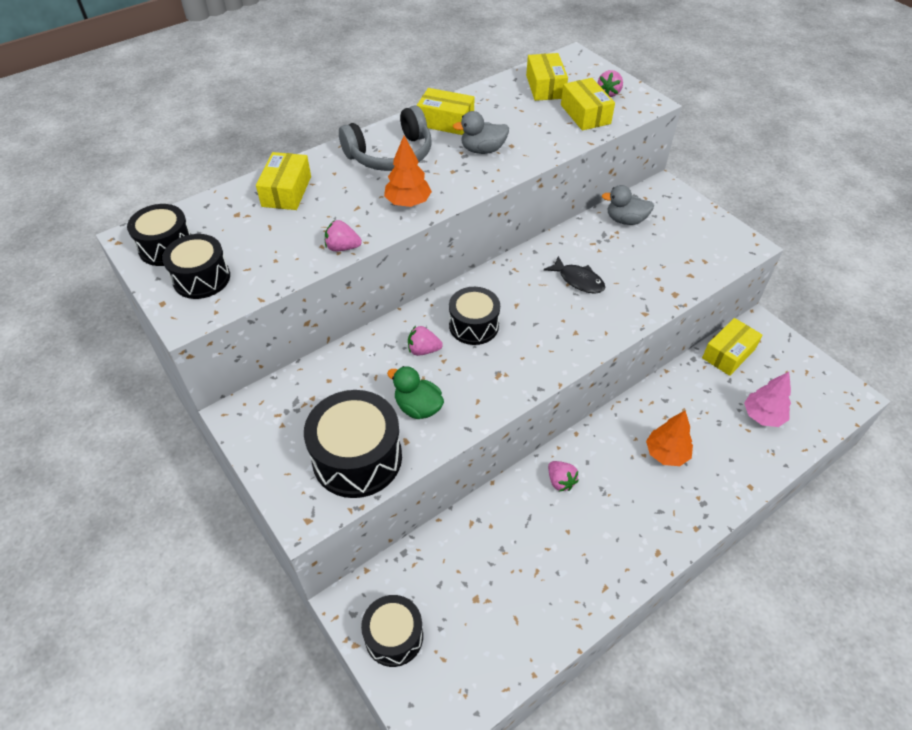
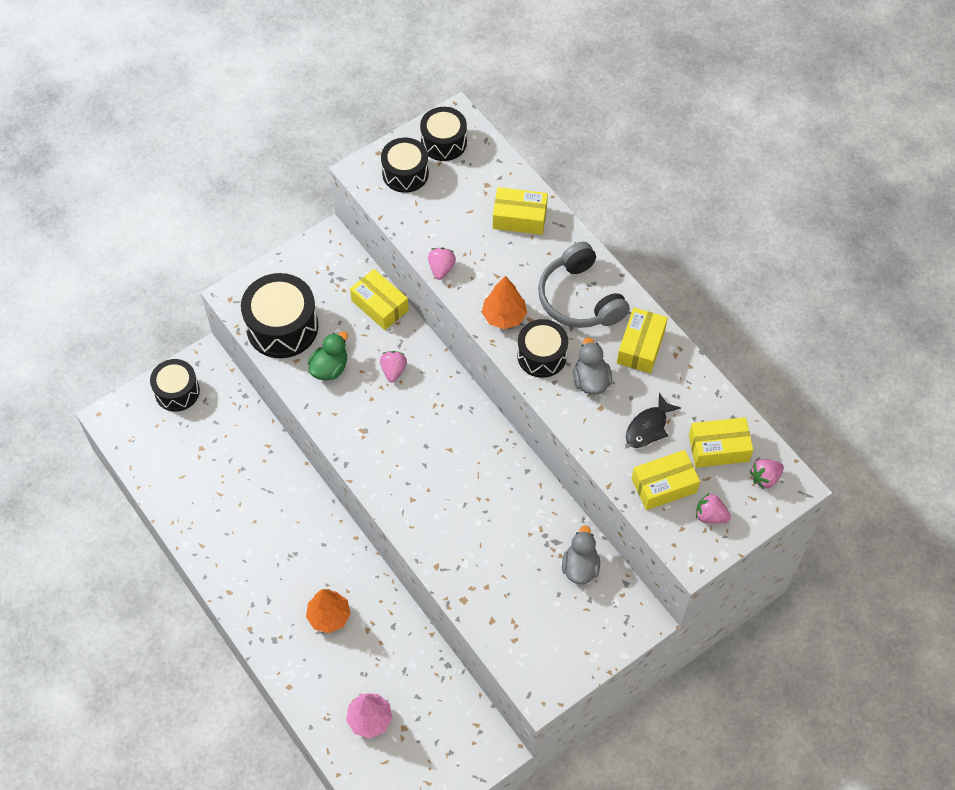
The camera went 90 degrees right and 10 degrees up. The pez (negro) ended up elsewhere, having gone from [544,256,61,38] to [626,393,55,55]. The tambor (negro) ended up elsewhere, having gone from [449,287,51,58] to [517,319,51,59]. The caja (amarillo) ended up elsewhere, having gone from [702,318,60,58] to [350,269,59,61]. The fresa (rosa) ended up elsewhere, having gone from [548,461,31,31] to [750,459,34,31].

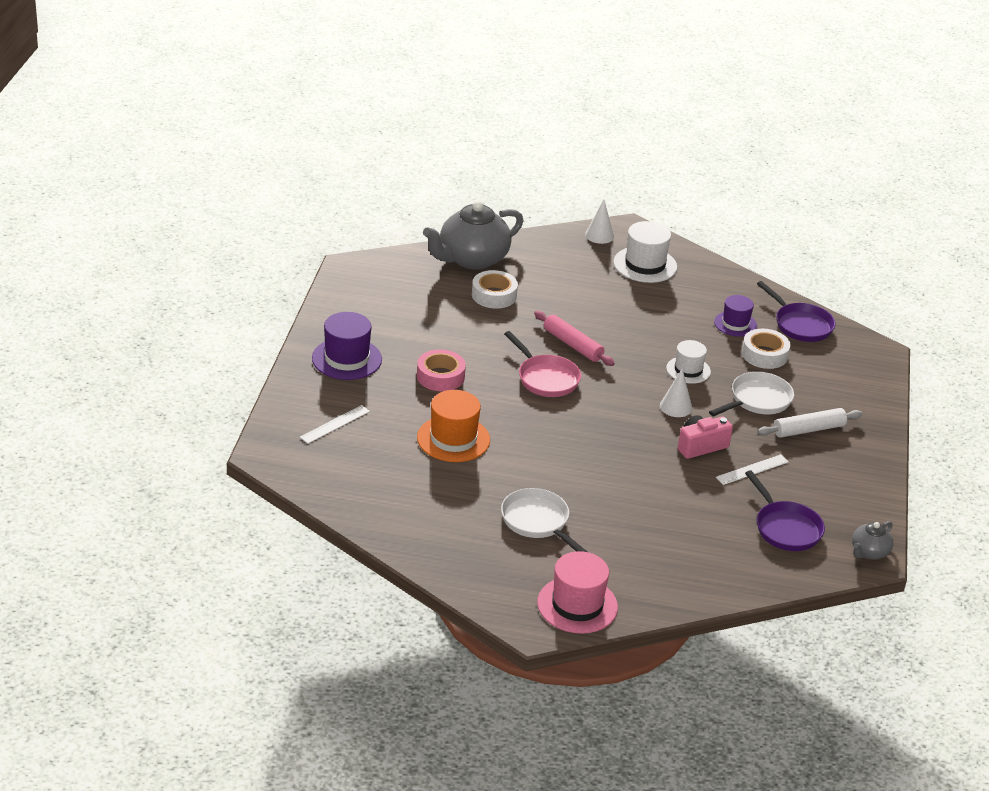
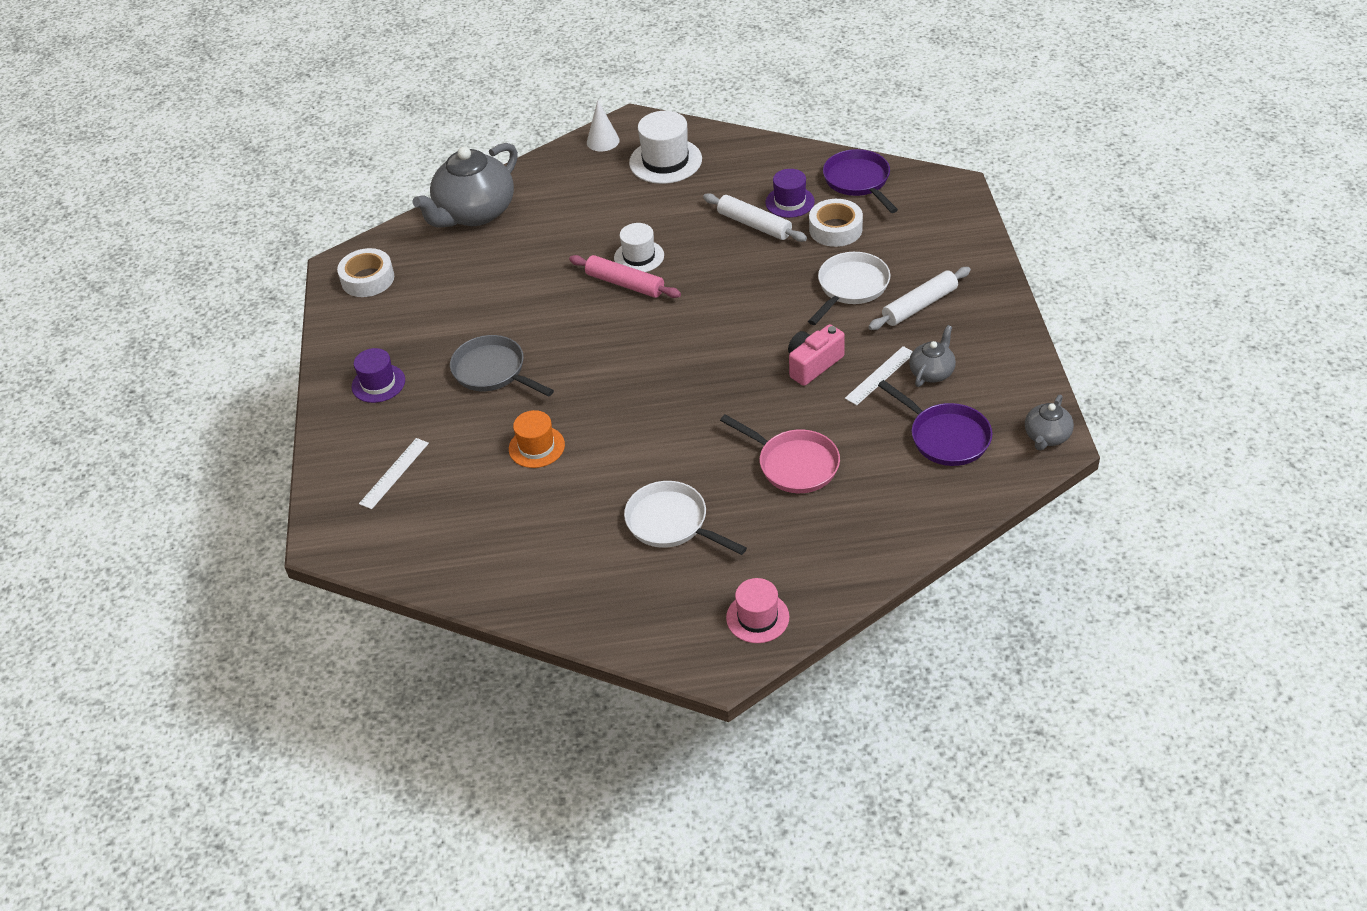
The camera went 10 degrees left and 10 degrees up. The cinta adhesiva (blanco) ended up elsewhere, having gone from [472,270,46,39] to [337,248,57,49]. The sartén (morado) at [757,281,78,61] ended up facing another way, 150 degrees counterclockwise from before. The size of the sombrero (morado) at [312,312,70,68] changed by a factor of 0.65. The sartén (rosa) ended up elsewhere, having gone from [504,331,77,66] to [720,414,120,79]. The sombrero (blanco) ended up elsewhere, having gone from [666,340,45,44] to [614,223,50,49]. Where the cinta adhesiva (rosa) stood at [417,349,49,42], the sartén (gris) came to stand at [450,335,104,62]. The second view lost the cono (blanco) at [660,368,32,49]. The size of the sombrero (naranja) at [417,390,73,72] changed by a factor of 0.65. The size of the sombrero (rosa) at [537,551,81,83] changed by a factor of 0.65. The second view gained the rodillo (blanco) at [703,193,104,49]. The second view gained the tetera (gris) at [909,325,47,62].

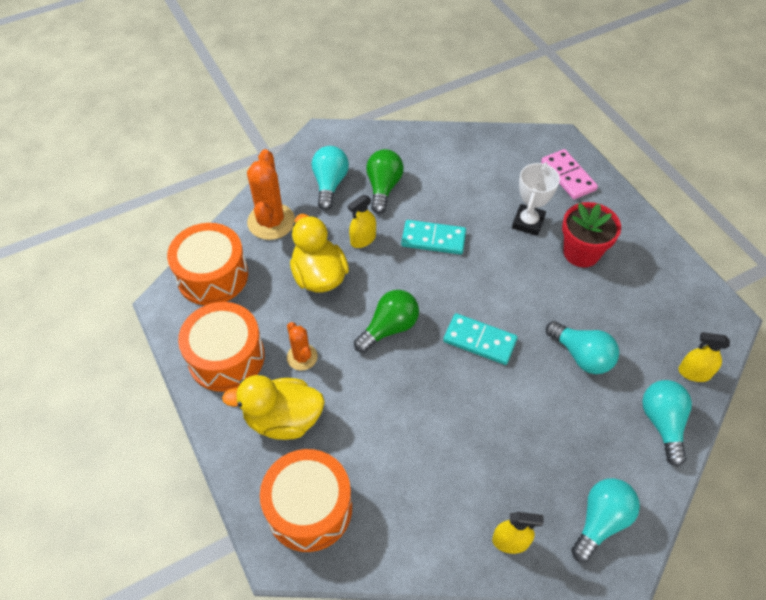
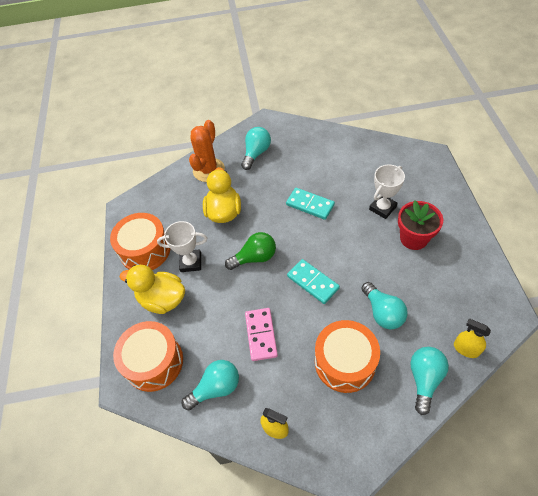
The camera went 25 degrees right and 0 degrees up. The second view lost the bombilla (verde) at [366,149,38,65]. The ficha de dominó (rosa) ended up elsewhere, having gone from [541,149,57,50] to [245,308,33,53]. The second view lost the pulverizador (amarillo) at [348,195,28,53]. The tambor (naranja) ended up elsewhere, having gone from [167,223,81,82] to [315,320,65,73]. Where the cactus (naranja) stood at [287,322,31,49], the trofeo (blanco) came to stand at [157,221,50,51]. The bombilla (turquesa) ended up elsewhere, having gone from [571,478,69,84] to [182,360,57,50].

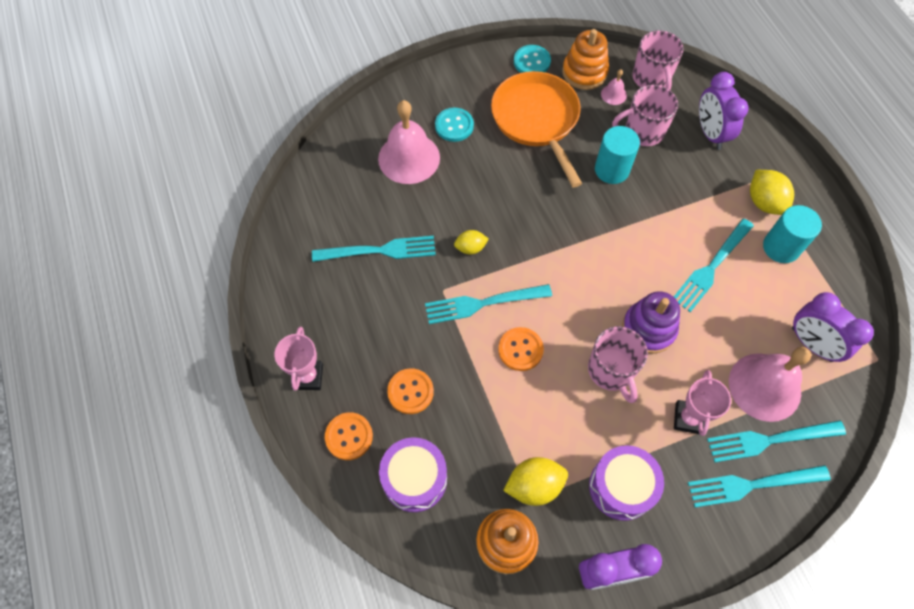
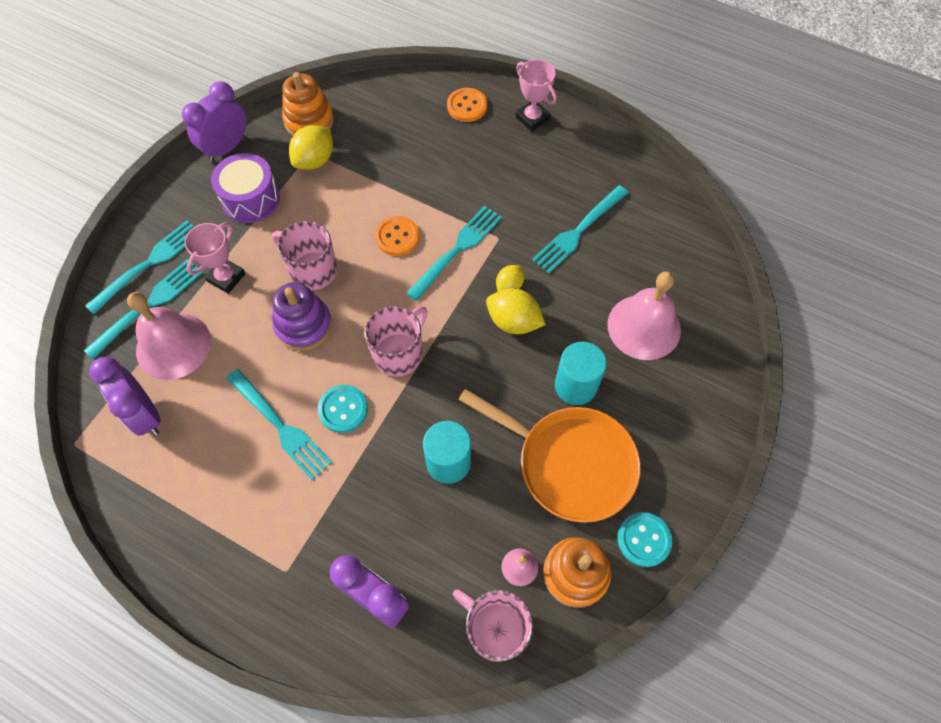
The camera went 140 degrees right and 0 degrees up. The taza (rosa) ended up elsewhere, having gone from [612,85,66,61] to [365,306,63,71]. The botón (turquesa) ended up elsewhere, having gone from [435,108,39,34] to [318,385,50,48]. The limón (amarillo) ended up elsewhere, having gone from [750,170,44,45] to [486,288,60,46]. The cilindro (turquesa) ended up elsewhere, having gone from [763,205,59,58] to [555,342,52,63]. The tenedor (turquesa) at [674,218,80,94] ended up facing another way, 135 degrees clockwise from before. The despertador (morado) at [792,292,82,70] ended up facing another way, 135 degrees counterclockwise from before. The second view lost the botón (naranja) at [387,368,47,46]. The trofeo (rosa) at [674,370,57,66] ended up facing another way, 60 degrees clockwise from before. The second view lost the tambor (morado) at [379,437,68,75].

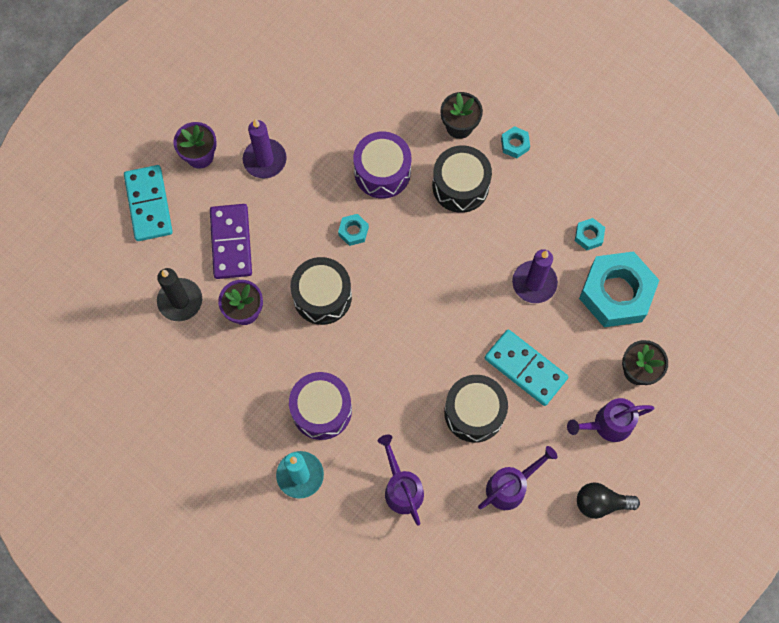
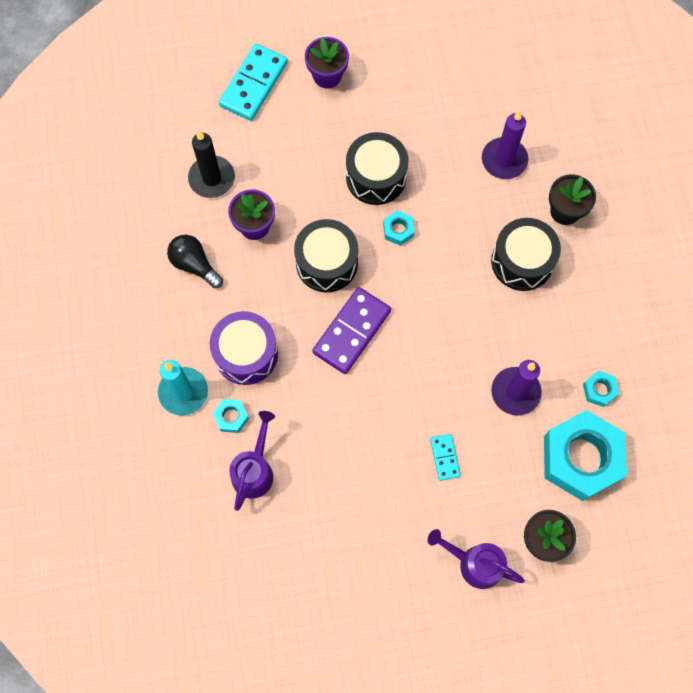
The camera went 40 degrees right and 0 degrees up. The vela (morado) ended up elsewhere, having gone from [243,119,44,60] to [482,110,46,69]. The tuerca (turquesa) ended up elsewhere, having gone from [501,126,29,32] to [213,399,36,34]. The second view lost the tambor (morado) at [353,131,58,68]. The ficha de dominó (morado) ended up elsewhere, having gone from [210,204,42,75] to [312,287,79,87]. The size of the ficha de dominó (turquesa) at [485,329,83,77] changed by a factor of 0.51. The tambor (negro) ended up elsewhere, having gone from [444,375,64,68] to [346,132,62,73]. The second view lost the regadera (morado) at [478,446,80,64]. The bombilla (negro) ended up elsewhere, having gone from [577,483,63,36] to [167,235,56,54].

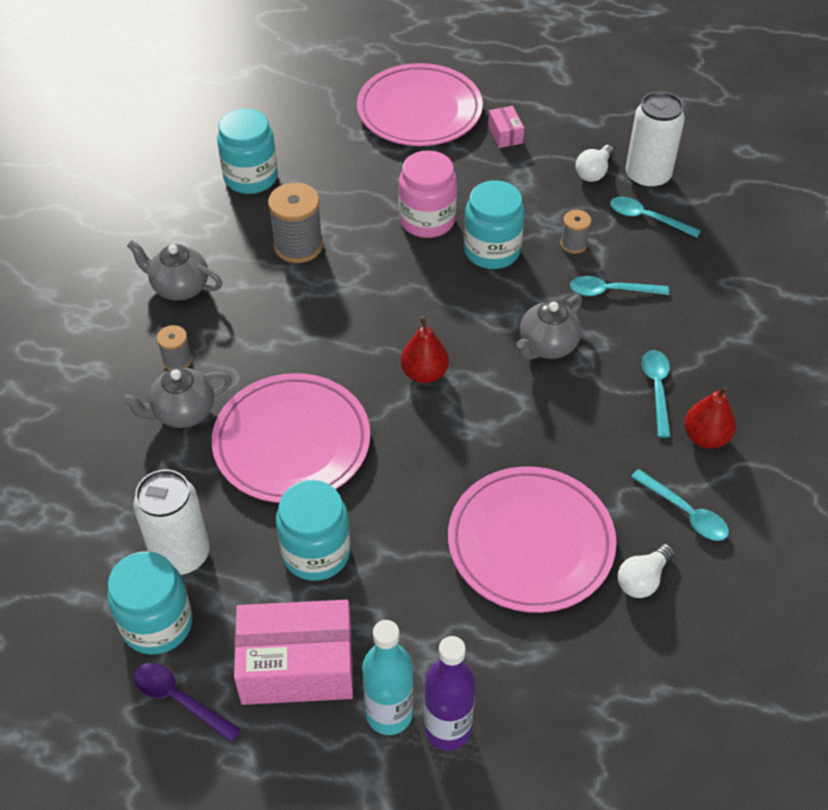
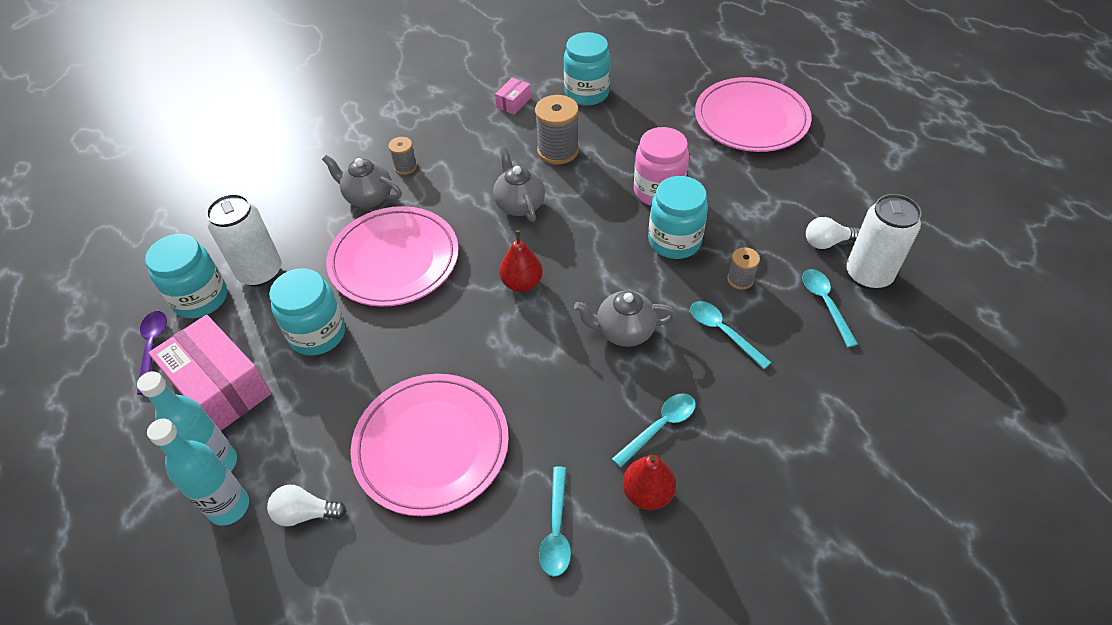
The camera went 50 degrees right and 0 degrees up. The caja (rosa) ended up elsewhere, having gone from [488,106,36,42] to [495,78,36,37]. The tetera (gris) ended up elsewhere, having gone from [127,240,95,61] to [493,147,52,75]. The bombilla (blanco) ended up elsewhere, having gone from [618,544,56,54] to [267,485,79,41]. What was the botella (morado) at [424,636,52,115] turned into the botella (turquesa) at [147,418,102,108].

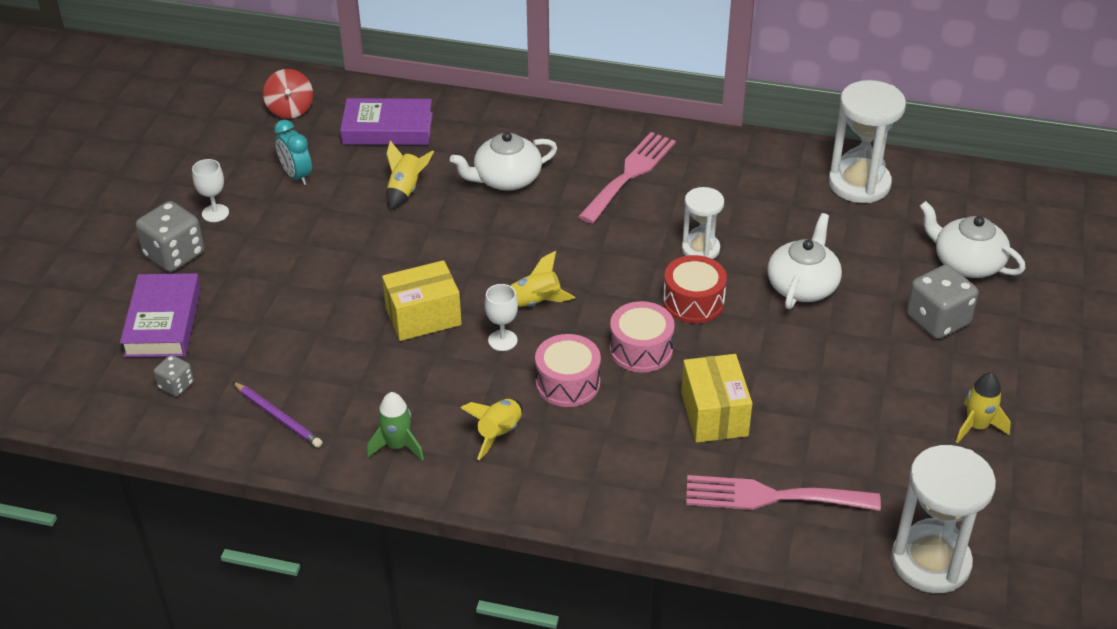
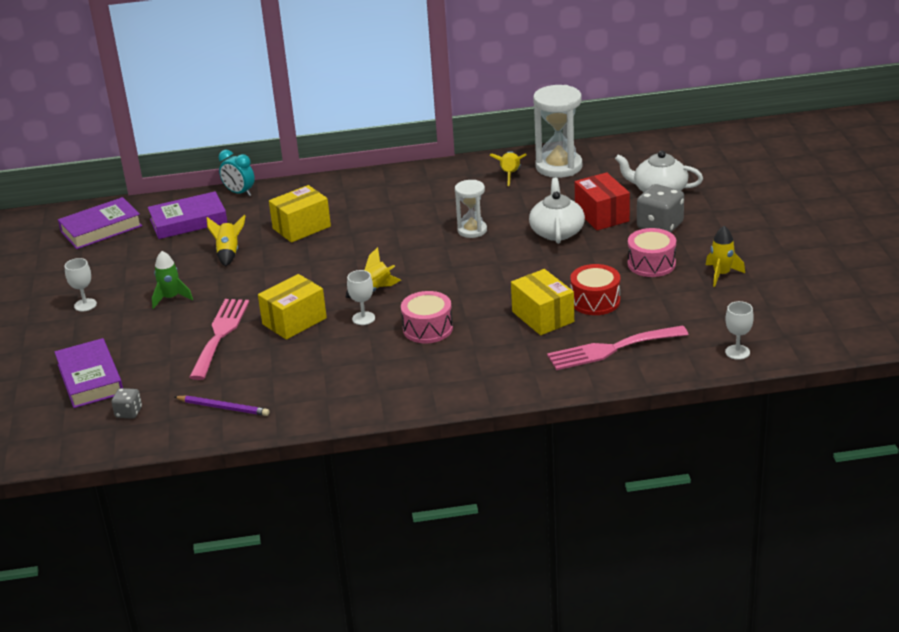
The camera went 20 degrees left and 10 degrees down. Where the peonza (rojo) stood at [263,69,50,50], the libro (morado) came to stand at [58,197,84,52]. The despertador (turquesa) ended up elsewhere, having gone from [274,119,38,67] to [219,150,36,46]. Where the tetera (blanco) stood at [450,132,107,59], the caja (amarillo) came to stand at [269,185,62,58]. The tenedor (rosa) ended up elsewhere, having gone from [578,132,98,92] to [189,299,60,81]. The second view lost the dado (gris) at [136,201,68,71]. The tambor (rojo) ended up elsewhere, having gone from [663,255,64,69] to [570,264,50,51]. The tambor (rosa) ended up elsewhere, having gone from [610,301,65,72] to [628,228,48,49]. The cohete (verde) ended up elsewhere, having gone from [367,392,57,69] to [152,251,41,58]. The cohete (amarillo) ended up elsewhere, having gone from [460,399,63,61] to [490,151,36,35]. Where the reloj de arena (blanco) stood at [891,445,105,148], the copa (blanco) came to stand at [725,301,29,59]. The second view gained the caja (rojo) at [575,172,55,58].

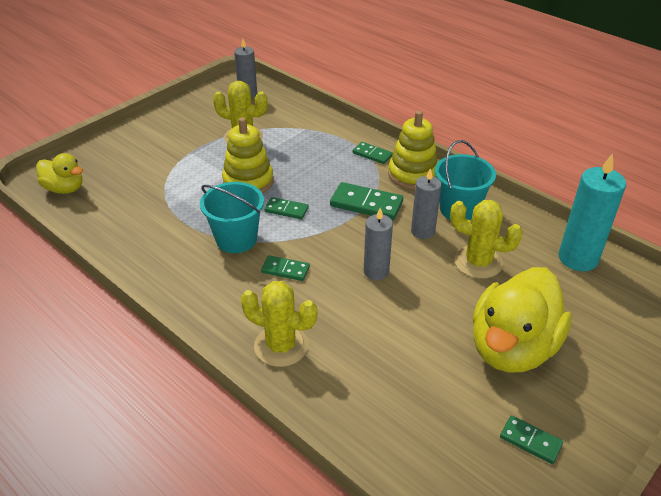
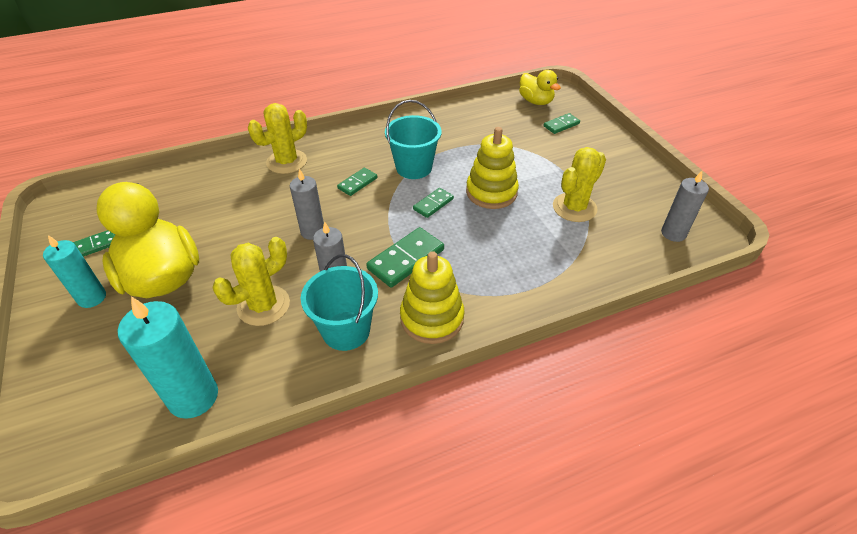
The camera went 115 degrees right and 5 degrees up. The ficha de dominó (verde) ended up elsewhere, having gone from [353,142,40,22] to [544,113,36,21]. The pato (amarillo) at [36,153,47,41] ended up facing another way, 90 degrees counterclockwise from before. The second view gained the vela (turquesa) at [43,235,63,73].

